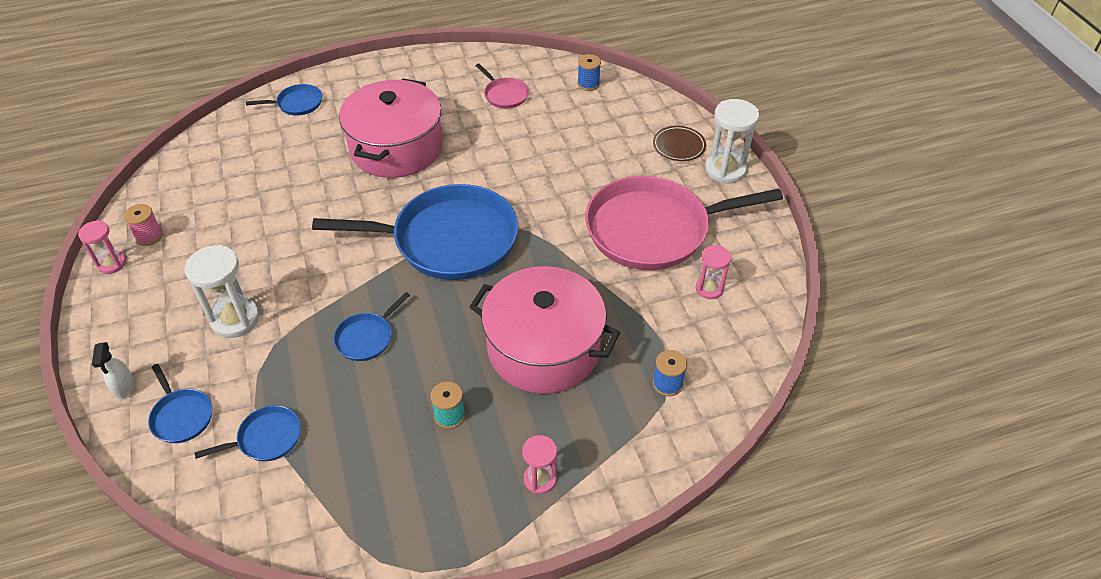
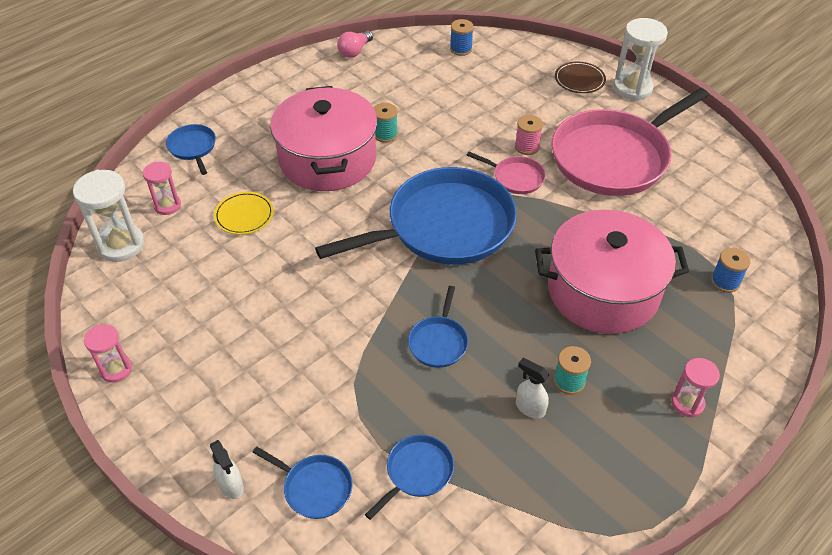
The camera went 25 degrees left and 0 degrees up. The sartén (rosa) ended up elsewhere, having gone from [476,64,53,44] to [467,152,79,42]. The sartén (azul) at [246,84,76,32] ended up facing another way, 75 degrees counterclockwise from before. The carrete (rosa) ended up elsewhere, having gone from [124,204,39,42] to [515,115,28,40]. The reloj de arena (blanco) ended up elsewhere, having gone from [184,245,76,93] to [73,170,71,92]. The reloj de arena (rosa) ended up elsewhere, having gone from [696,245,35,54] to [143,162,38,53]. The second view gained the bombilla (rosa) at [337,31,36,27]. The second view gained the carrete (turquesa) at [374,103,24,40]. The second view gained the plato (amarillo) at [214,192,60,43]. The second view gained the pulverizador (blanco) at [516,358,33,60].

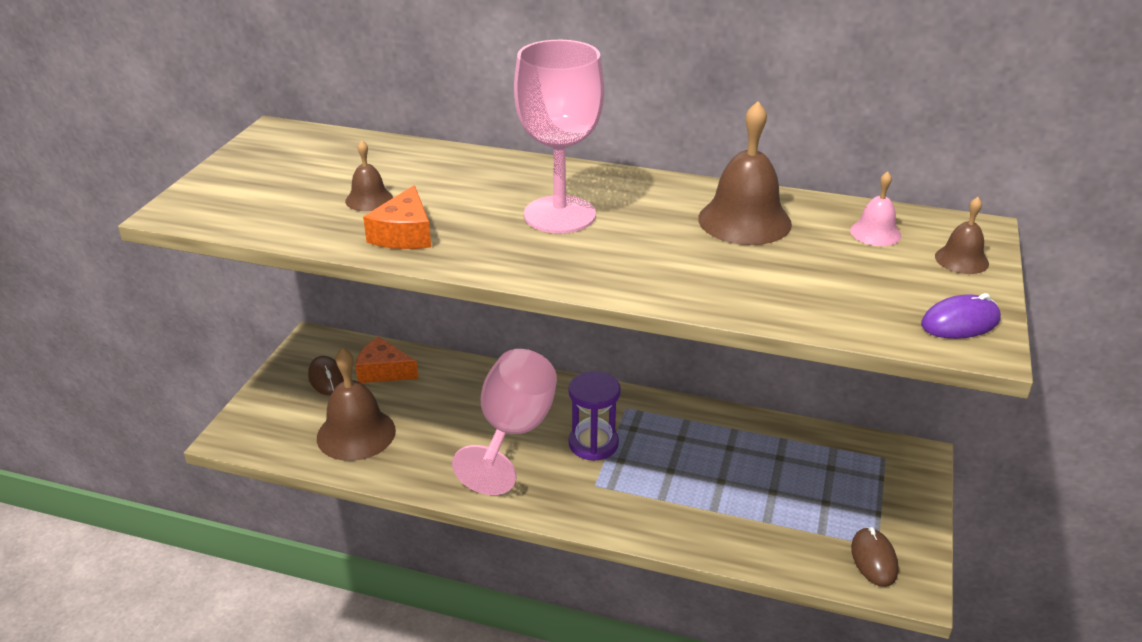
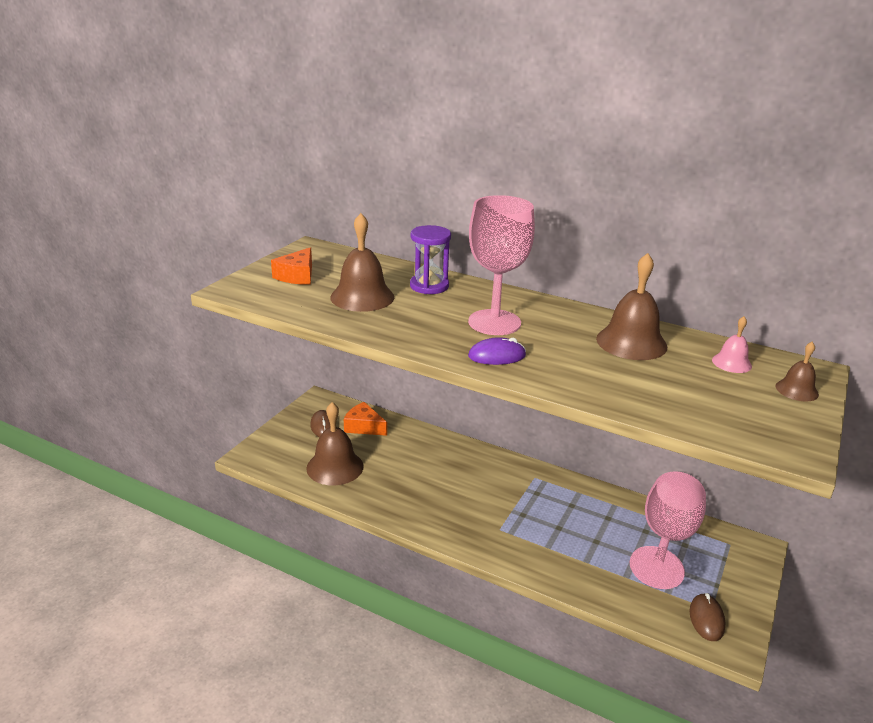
The camera went 10 degrees right and 5 degrees down. The size of the campana (marrón) at [345,140,48,71] changed by a factor of 1.89. The queso (naranja) ended up elsewhere, having gone from [363,185,68,64] to [271,247,41,38]. The ratón (morado) ended up elsewhere, having gone from [921,293,80,46] to [468,337,58,28]. The copa (rosa) ended up elsewhere, having gone from [452,349,105,146] to [630,471,76,118]. The reloj de arena (morado) ended up elsewhere, having gone from [568,371,53,90] to [410,225,41,69].

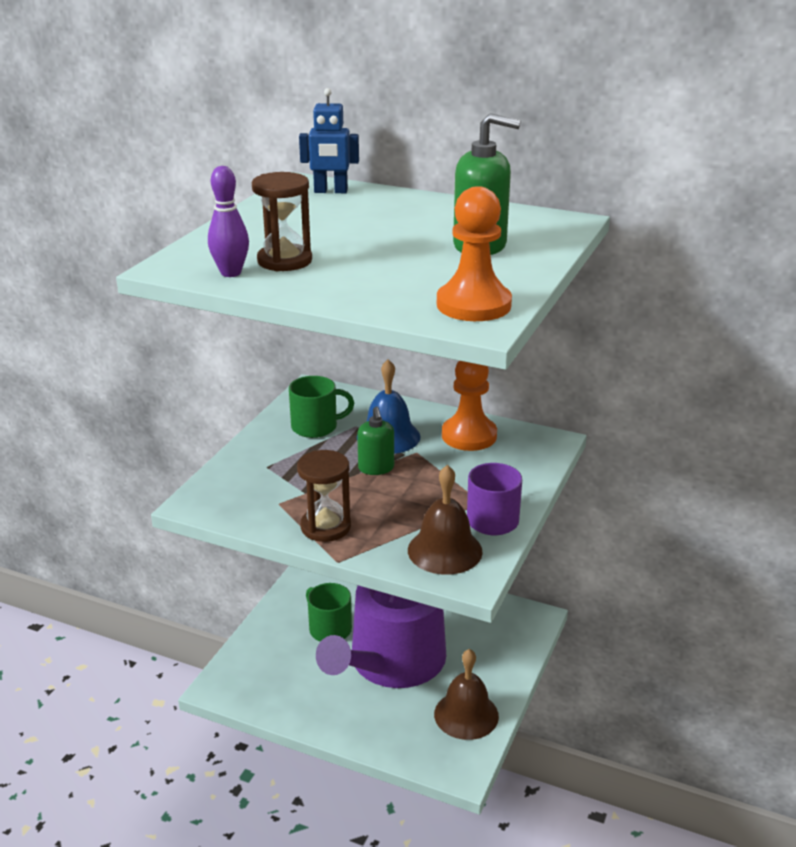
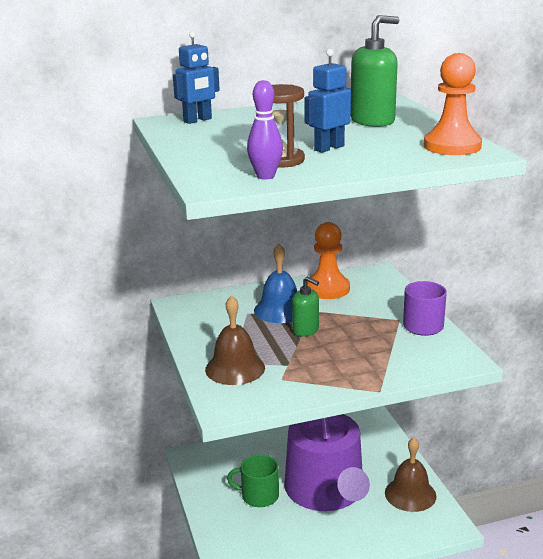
The camera went 40 degrees left and 5 degrees down. The second view lost the taza (verde) at [289,376,65,62]. The second view lost the reloj de arena (marrón) at [297,450,54,92]. The campana (marrón) ended up elsewhere, having gone from [408,465,75,110] to [205,295,60,90]. The second view gained the robot (azul) at [304,49,47,104].

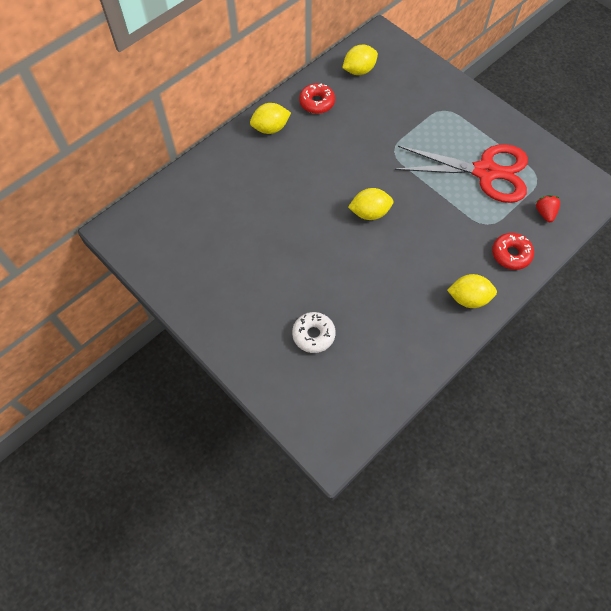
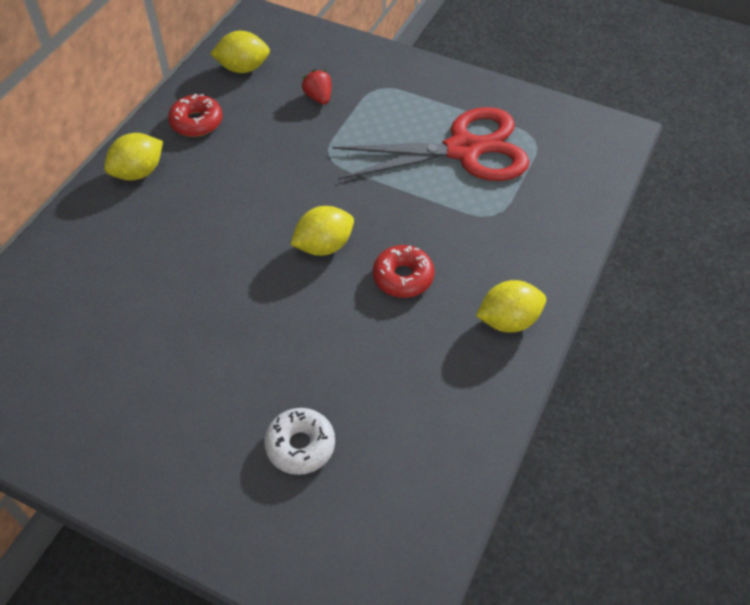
The camera went 20 degrees left and 10 degrees down. The limón (amarillo) at [342,45,36,30] ended up facing another way, 45 degrees clockwise from before. The fresa (rojo) ended up elsewhere, having gone from [535,195,25,27] to [302,69,29,36]. The rosquilla (rojo) ended up elsewhere, having gone from [492,233,42,37] to [373,245,61,53].

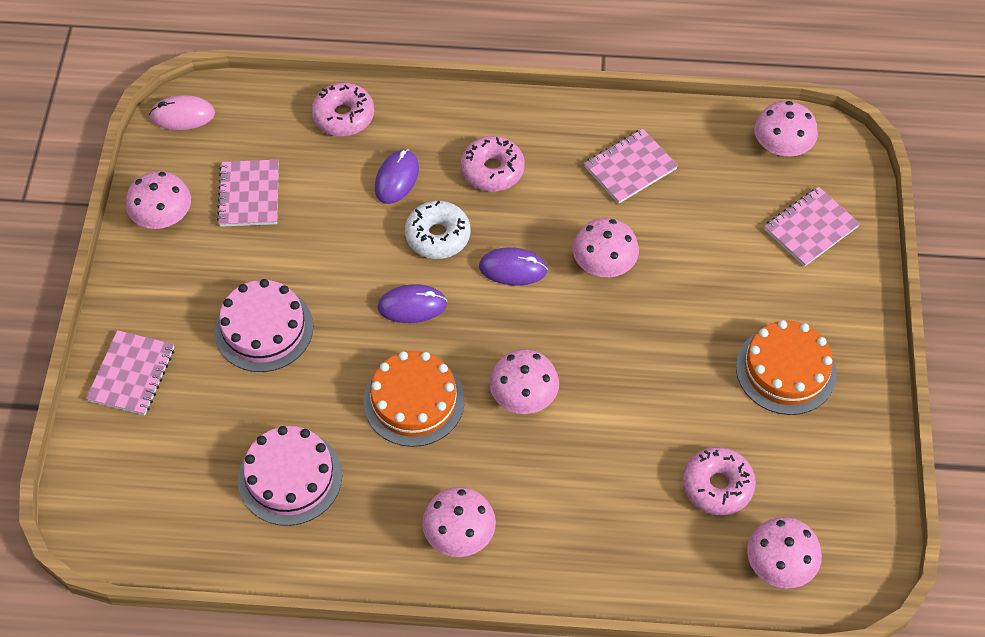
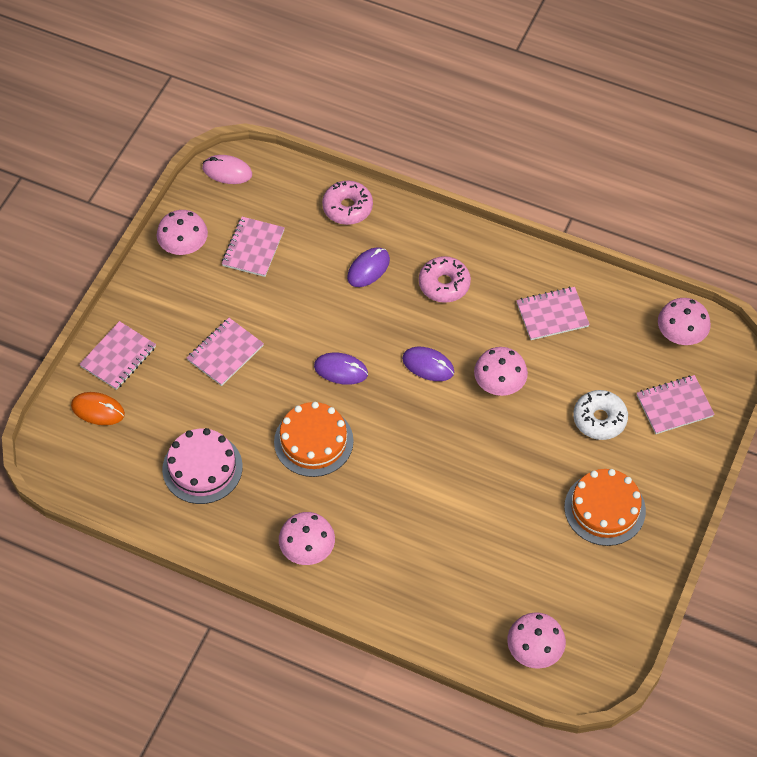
The camera went 20 degrees right and 0 degrees up. The rosquilla (blanco) ended up elsewhere, having gone from [405,201,65,58] to [573,390,55,50]. Where the tarta (rosa) stood at [214,279,99,93], the cuaderno (rosa) came to stand at [187,318,77,68]. The second view lost the seta (rosa) at [489,349,70,65]. The second view lost the rosquilla (rosa) at [683,447,73,68]. The second view gained the ratón (naranja) at [71,392,54,33].

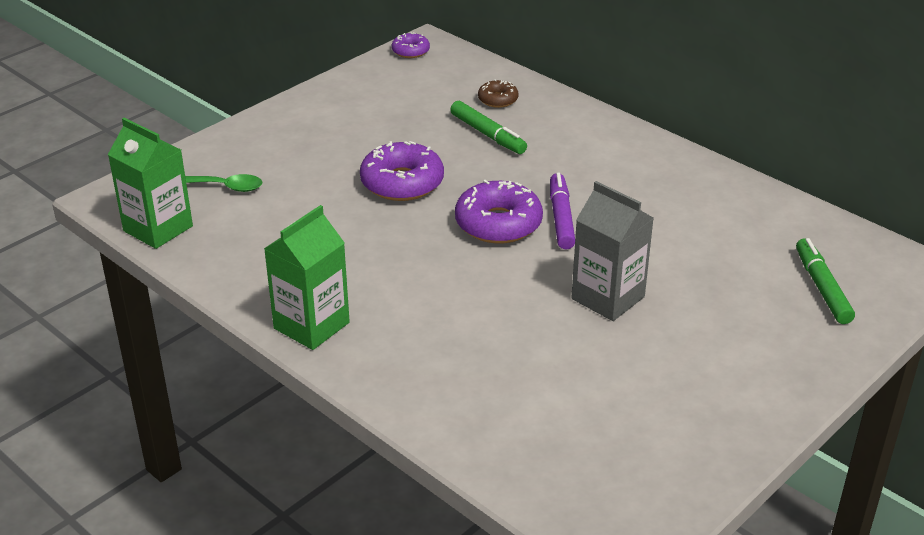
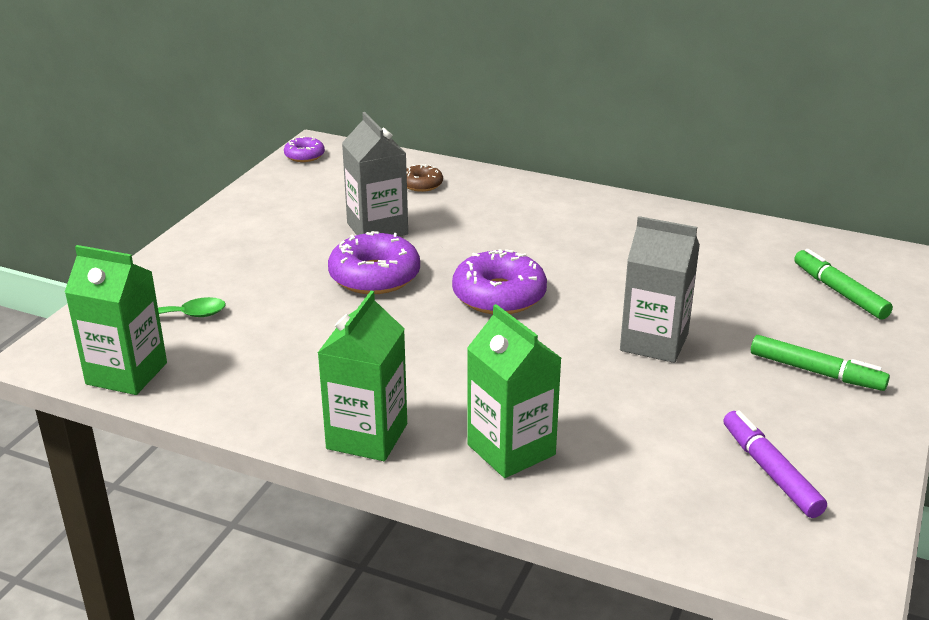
The camera went 20 degrees left and 5 degrees down. The rotulador (verde) ended up elsewhere, having gone from [450,101,77,53] to [751,335,139,56]. The rotulador (morado) ended up elsewhere, having gone from [550,173,25,76] to [723,411,104,107]. The second view gained the cartón de leche (gris) at [342,112,66,124]. The second view gained the cartón de leche (verde) at [467,304,94,174].

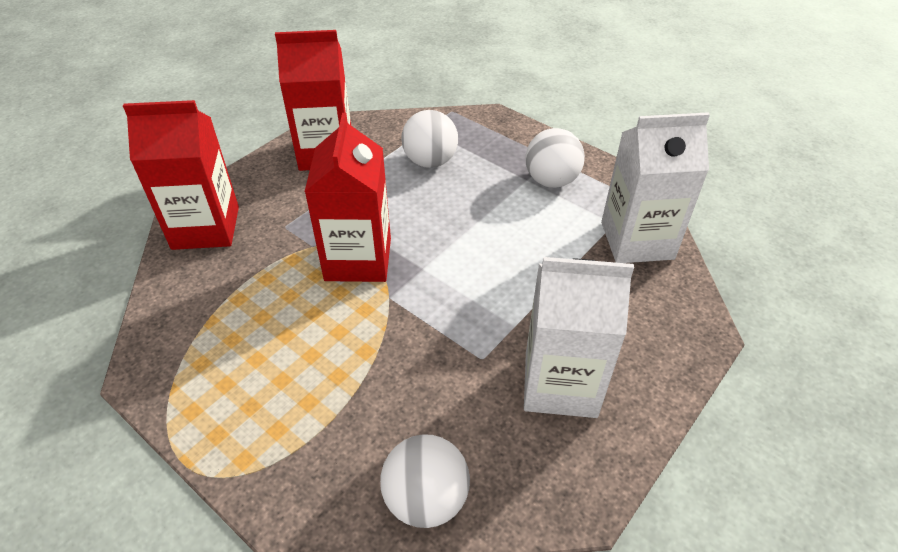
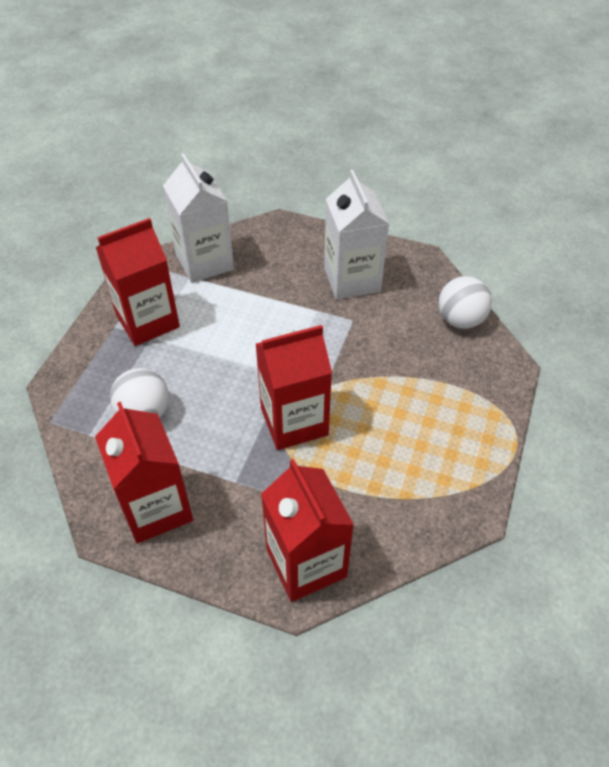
The camera went 110 degrees left and 5 degrees up. Where the pelota (blanco) stood at [525,128,60,60], the cartón de leche (rojo) came to stand at [95,218,85,128].

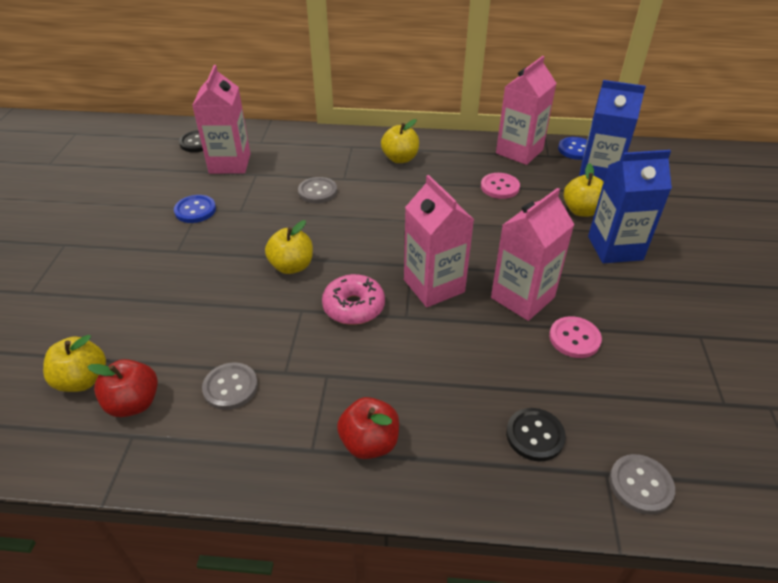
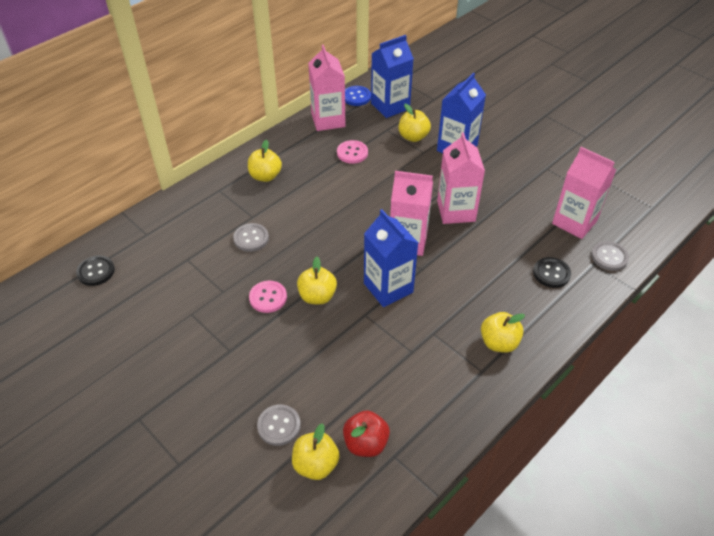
The camera went 50 degrees left and 5 degrees up. The cartón de leche (rosa) ended up elsewhere, having gone from [192,65,59,109] to [552,147,64,92]. The second view lost the botón (azul) at [174,195,42,28]. Where the rosquilla (rosa) stood at [322,274,63,51], the cartón de leche (azul) came to stand at [364,209,54,98]. The botón (rosa) ended up elsewhere, having gone from [549,316,53,42] to [249,281,38,32]. The botón (gris) ended up elsewhere, having gone from [202,362,56,48] to [257,404,44,42]. What was the manzana (rojo) at [337,397,62,62] turned into the manzana (amarillo) at [481,312,44,41].

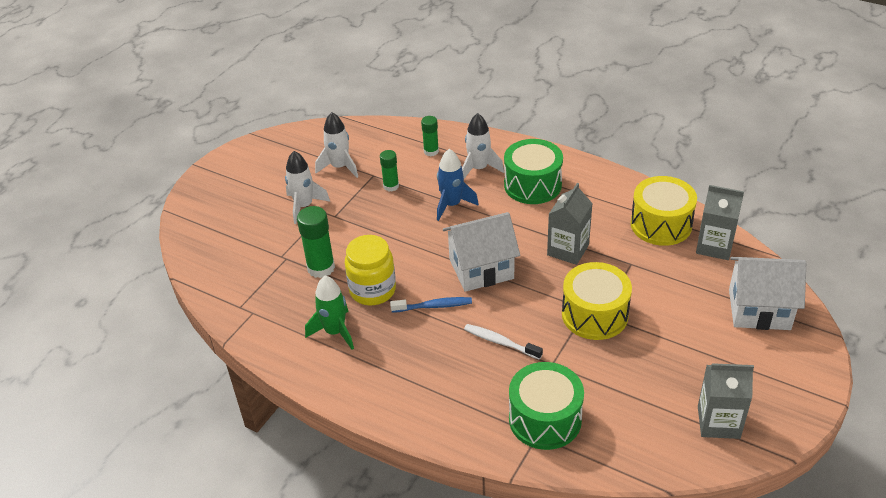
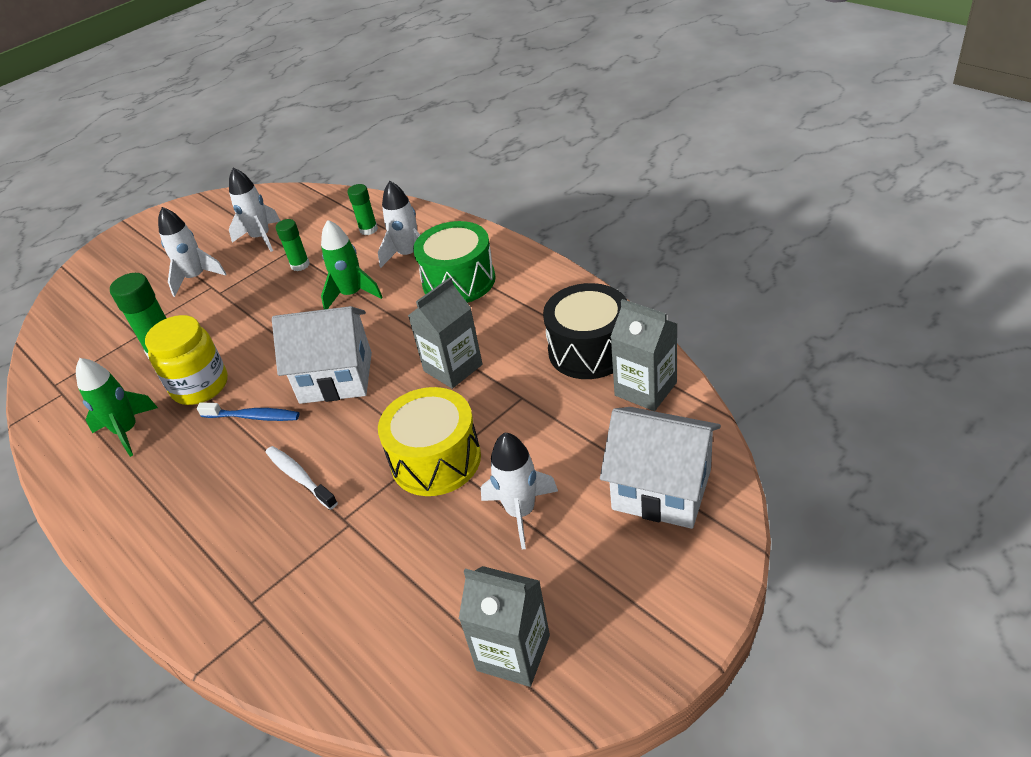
The camera went 20 degrees right and 0 degrees up. What was the cohete (azul) at [437,149,42,72] turned into the cohete (verde) at [321,220,61,89]. What was the tambor (amarillo) at [631,176,66,70] turned into the tambor (negro) at [543,283,85,96]. The second view lost the tambor (verde) at [509,362,75,88]. The second view gained the cohete (blanco) at [481,433,77,117].

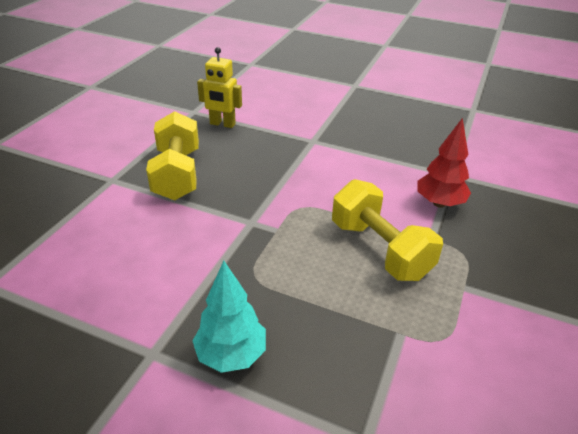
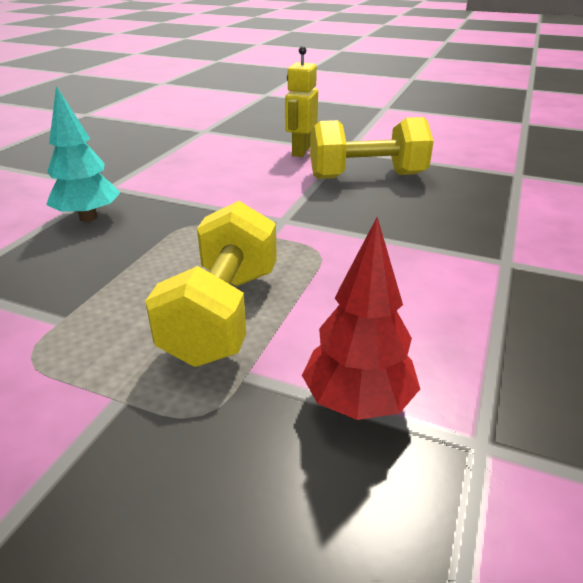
The camera went 90 degrees right and 5 degrees down. The robot (amarillo) ended up elsewhere, having gone from [197,47,45,81] to [285,46,33,111]. The mancuerna (amarillo) at [332,179,111,102] ended up facing another way, 45 degrees counterclockwise from before.

